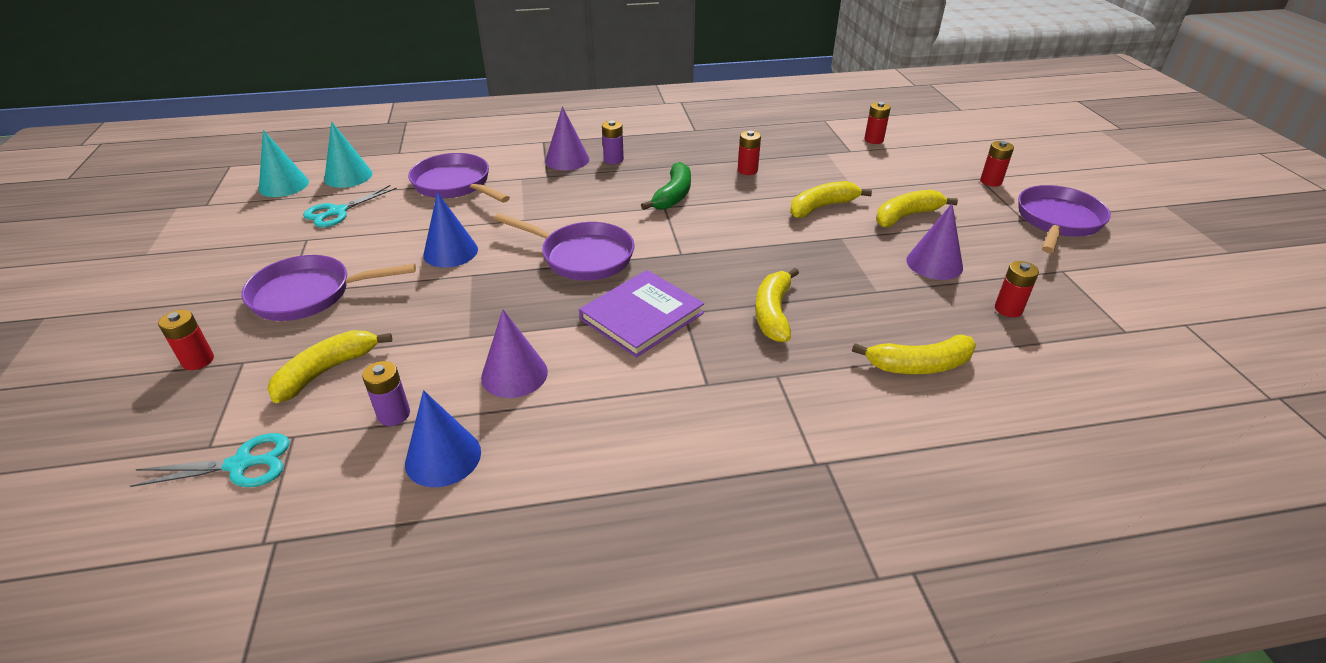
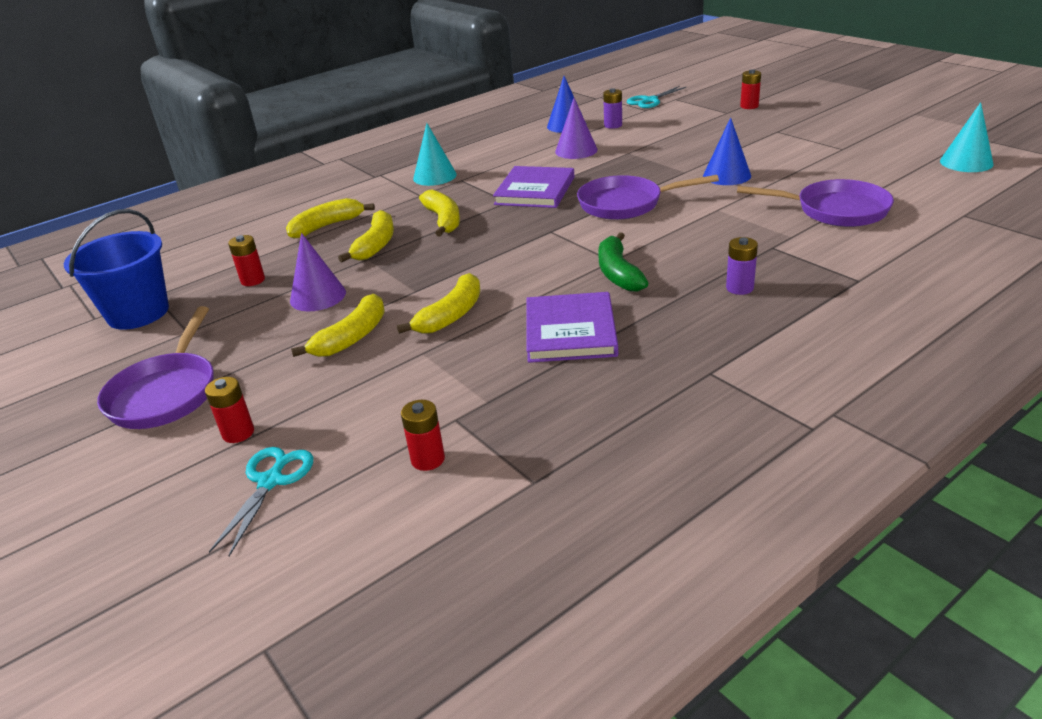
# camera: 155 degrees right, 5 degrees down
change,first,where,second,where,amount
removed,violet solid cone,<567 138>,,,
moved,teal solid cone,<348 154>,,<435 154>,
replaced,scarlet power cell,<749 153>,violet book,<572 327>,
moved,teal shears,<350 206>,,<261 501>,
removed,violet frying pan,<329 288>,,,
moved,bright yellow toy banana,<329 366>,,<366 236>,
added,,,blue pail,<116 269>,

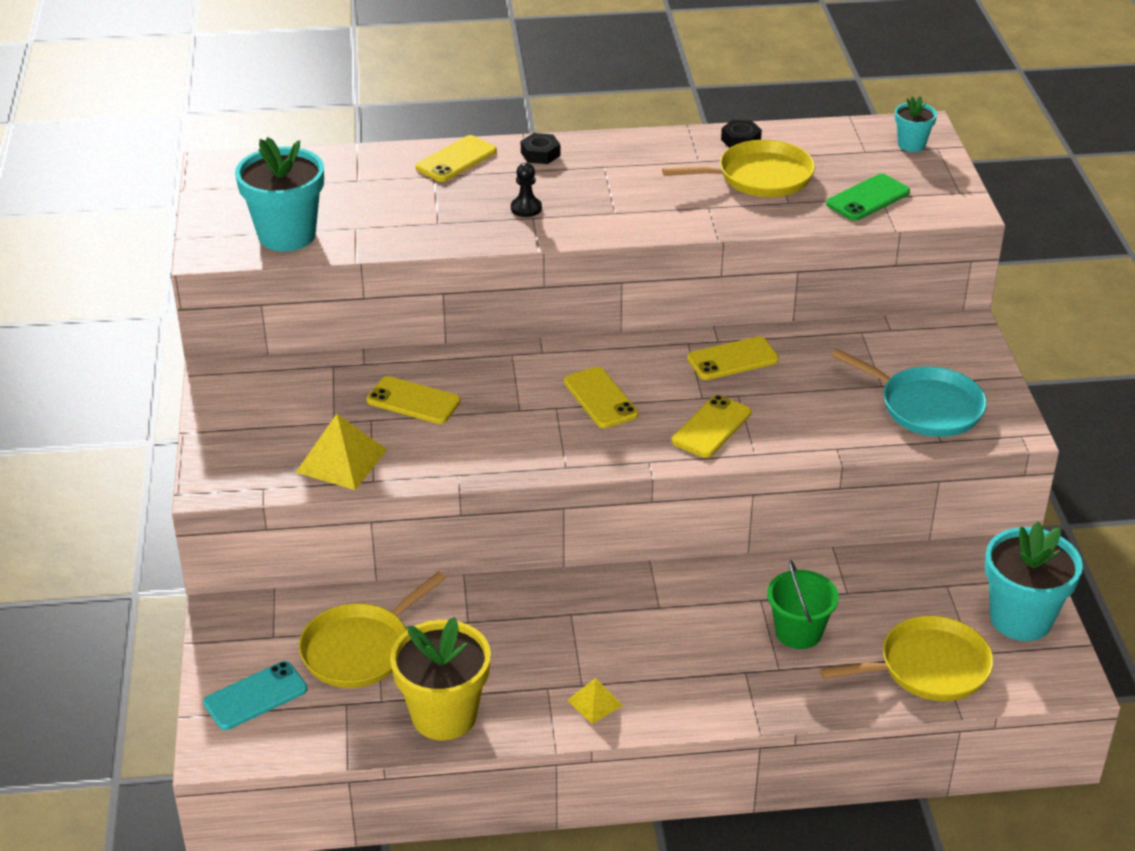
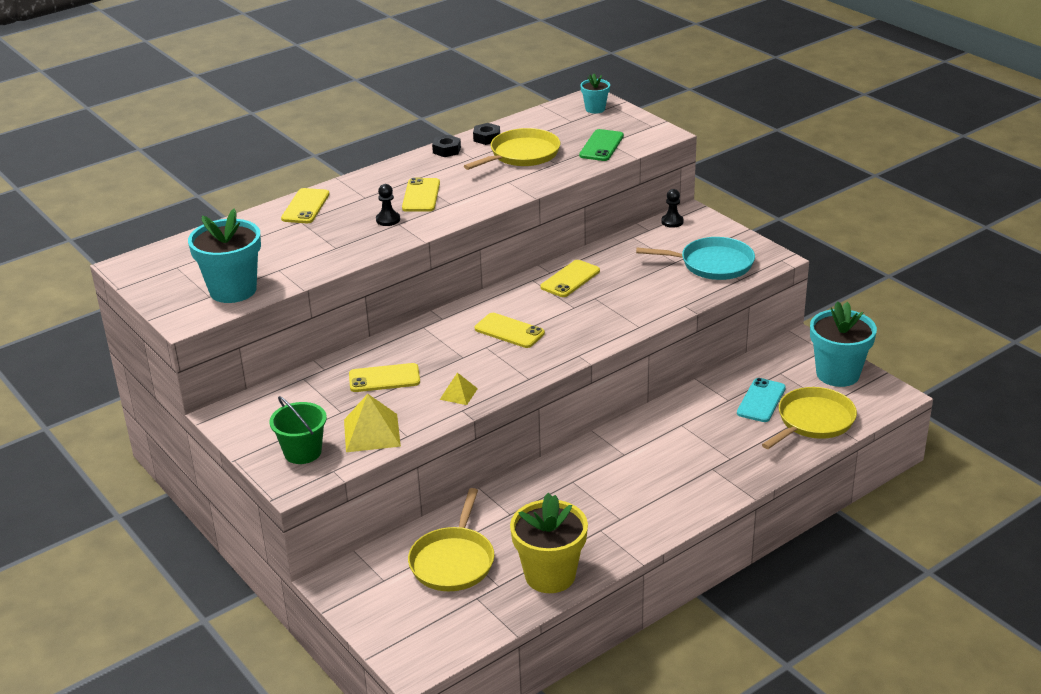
# camera: 30 degrees left, 5 degrees down
change,first,where,second,where,amount
moved,black nut,<540 148>,,<446 146>,
moved,bright yellow mobile phone,<711 426>,,<421 195>,
moved,green pail,<803 604>,,<298 430>,
moved,teal mobile phone,<255 695>,,<761 400>,
moved,bright yellow pyramid,<595 701>,,<459 389>,
added,,,black pawn,<672 208>,

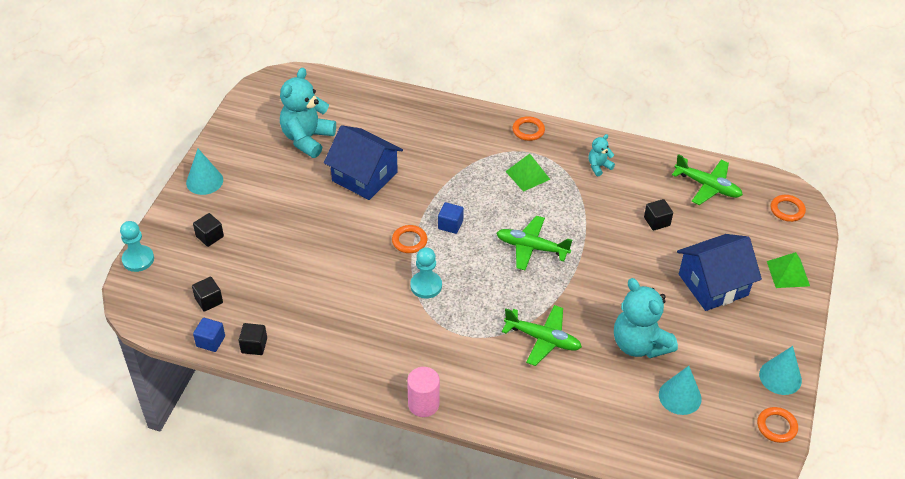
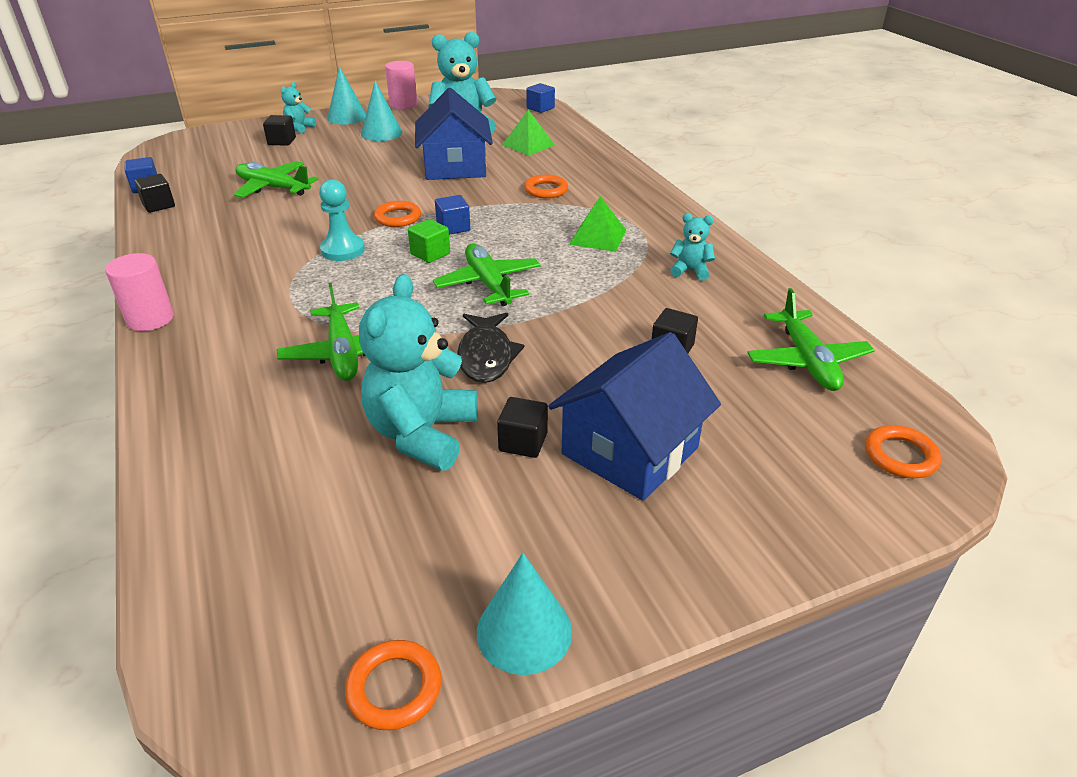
# camera: 50 degrees right, 10 degrees down
change,first,where,second,where,amount
moved,orange torus,<528 128>,,<546 186>,
removed,teal pawn,<137 246>,,,
turned,blue house,<719 272>,,<634 416>,75 degrees counterclockwise
moved,green pyramid,<788 270>,,<528 133>,
moved,black cube,<207 294>,,<522 427>,
moved,teal solid cone,<680 390>,,<381 111>,
added,,,pink cylinder,<401 85>,
added,,,teal stuffed bear,<298 107>,
added,,,blue cube,<540 98>,
added,,,green plane,<276 179>,
added,,,green cube,<429 241>,
added,,,black fish figure,<490 348>,

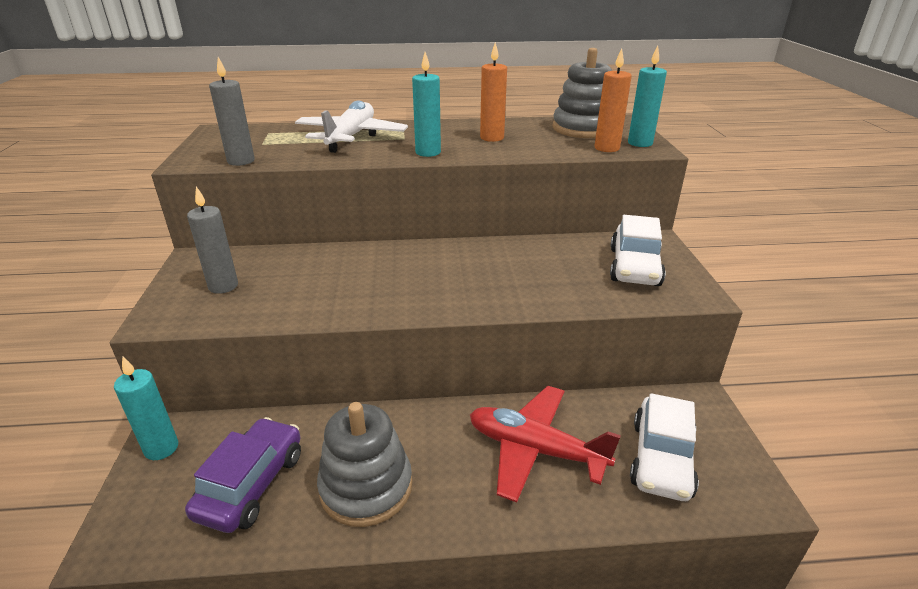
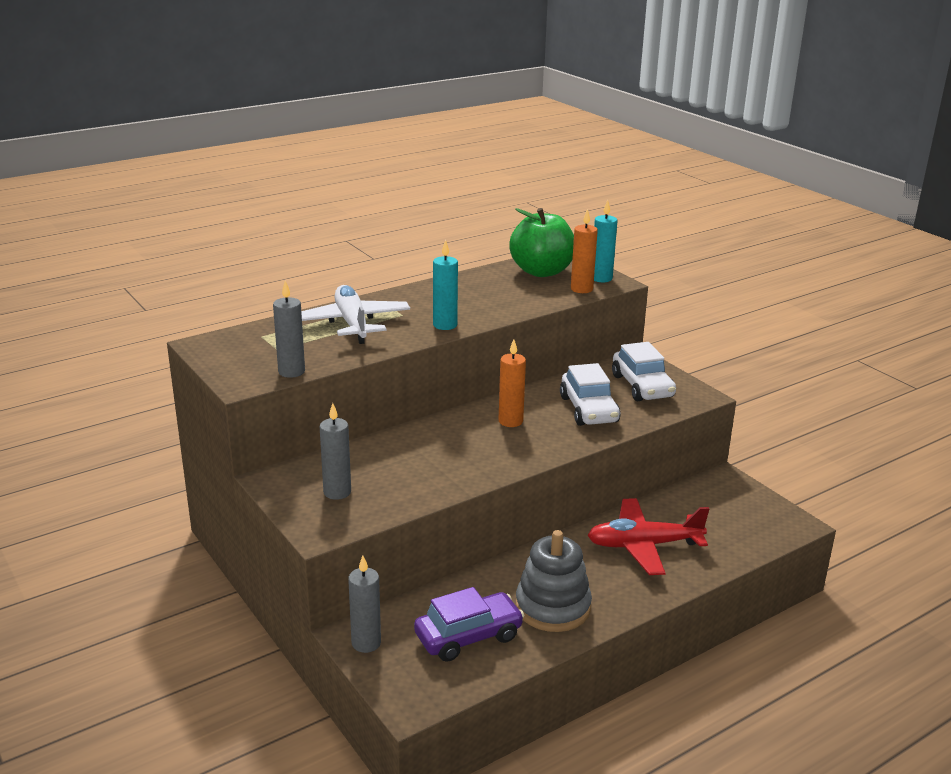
# camera: 30 degrees left, 5 degrees down
change,first,where,second,where,amount
moved,orange wax candle,<493 92>,,<512 383>,
replaced,ash-grey stacking rings,<582 93>,green toy apple,<541 242>,
recoloured,teal wax candle,<146 408>,ash-grey wax candle,<364 604>,
moved,pure white automobile,<664 447>,,<590 394>,
turned,violet automobile,<243 475>,,<469 624>,75 degrees clockwise

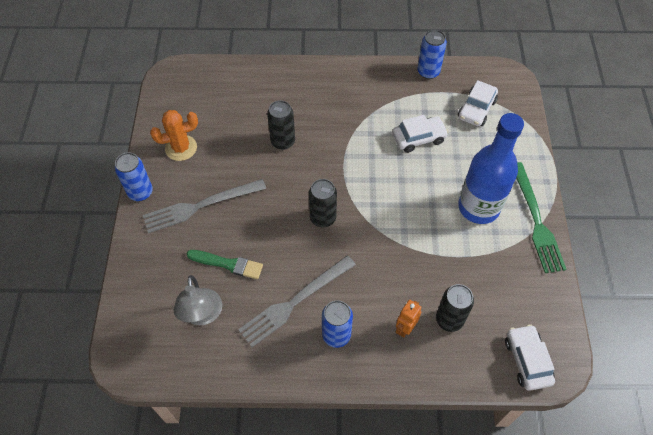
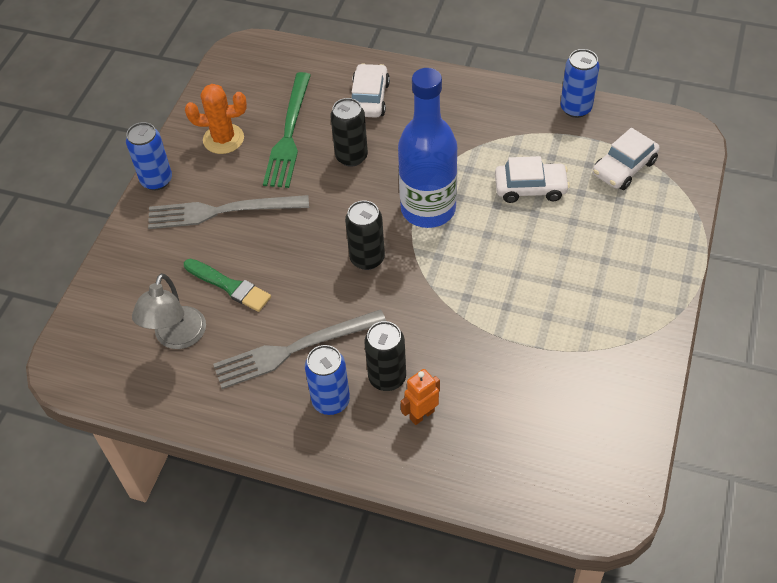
# camera: 20 degrees right, 5 degrees down
change,first,where,second,where,amount
moved,blue bottle,<491 168>,,<427 148>,
moved,green table fork,<541 217>,,<287 130>,
moved,black tin,<455 308>,,<385 356>,
moved,pure white automobile,<530 357>,,<370 90>,

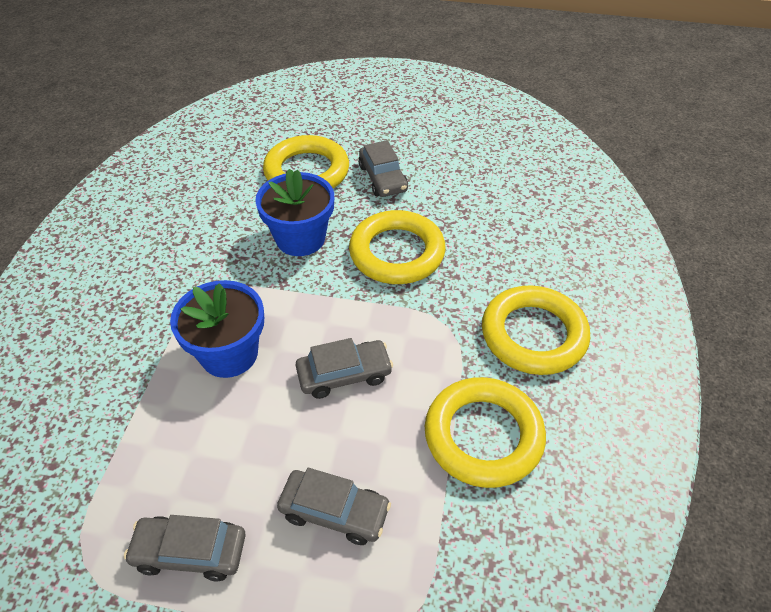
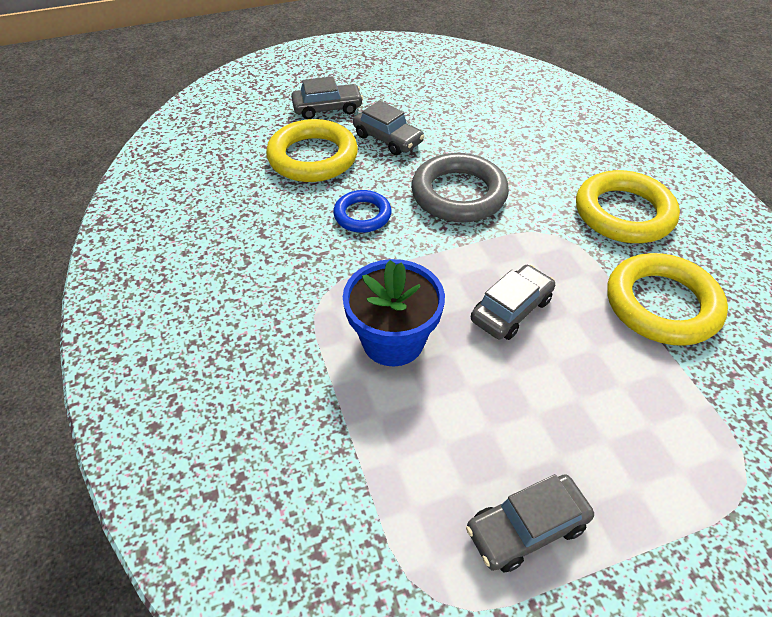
# camera: 30 degrees left, 0 degrees up
change,first,where,second,where,amount
replaced,blue flower pot,<294 212>,blue torus,<362 211>,
recoloured,bright yellow torus,<397 247>,ash-grey torus,<460 187>,
moved,ash-grey automobile,<334 506>,,<327 97>,

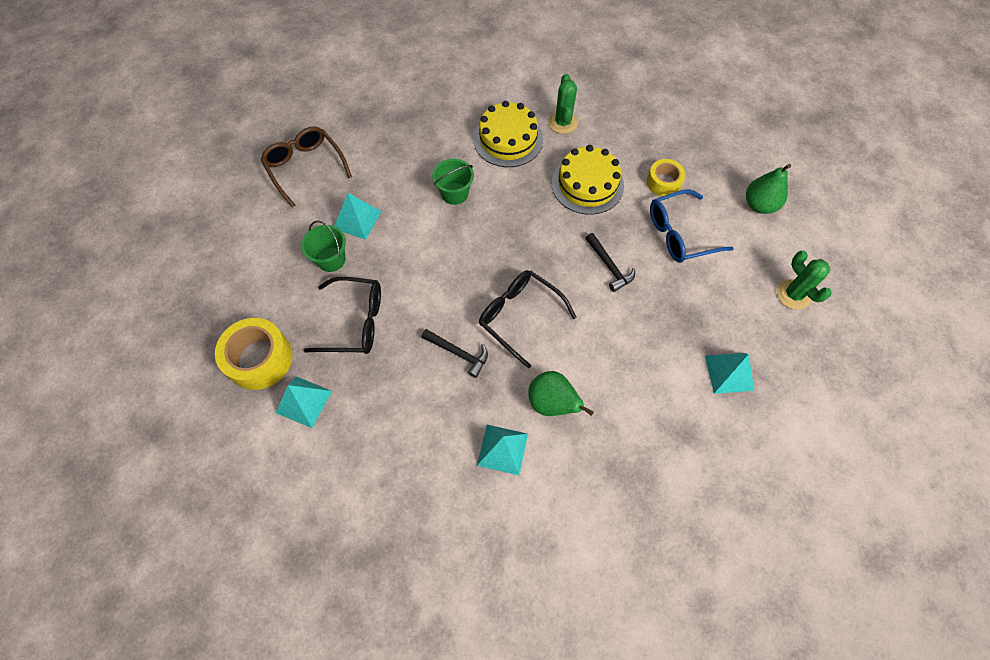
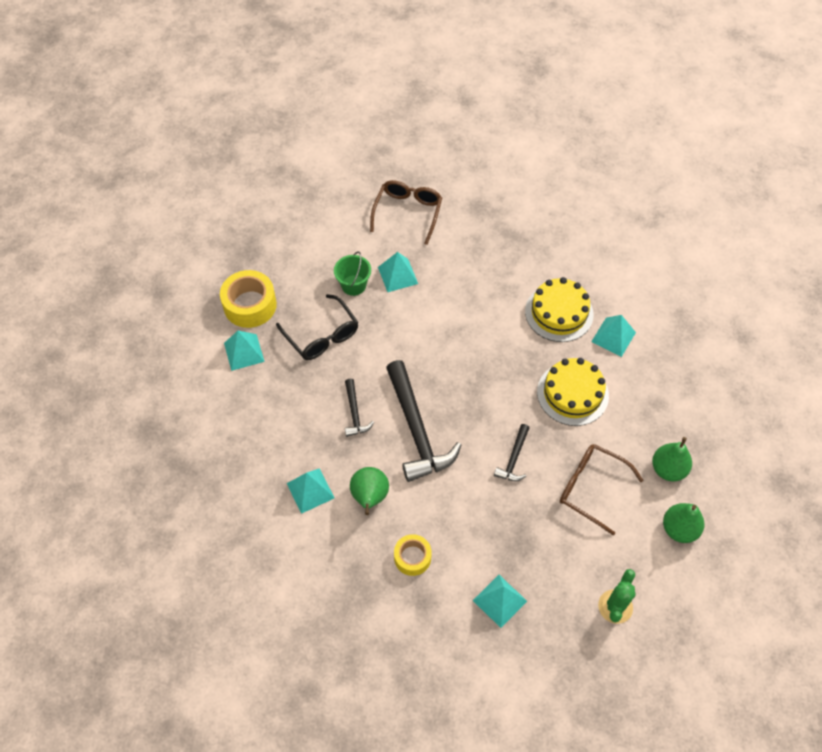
# camera: 50 degrees right, 5 degrees down
change,first,where,second,where,amount
replaced,green saguaro cactus,<563 104>,teal pyramid,<613 336>,
removed,green pail,<453 182>,,,
moved,bright yellow tape,<666 177>,,<413 555>,
recoloured,blue eyeglasses,<692 226>,brown eyeglasses,<601 489>,
replaced,black eyeglasses,<528 319>,black claw hammer,<423 421>,
added,,,green pear,<672 459>,

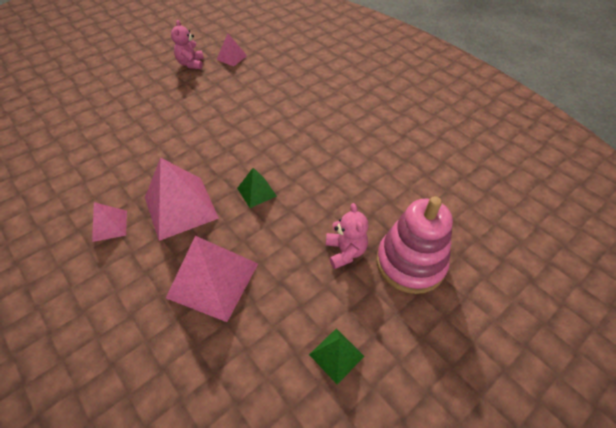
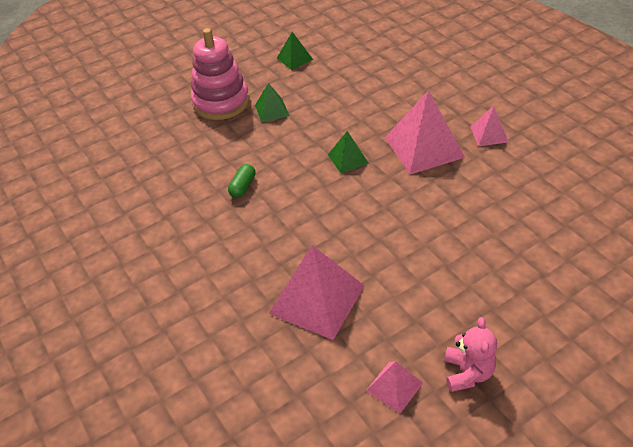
# camera: 170 degrees left, 5 degrees down
change,first,where,second,where,amount
replaced,pink stuffed bear,<347 236>,green pyramid,<272 102>,
moved,pink pyramid,<212 279>,,<317 292>,
added,,,green pill shape,<242 181>,

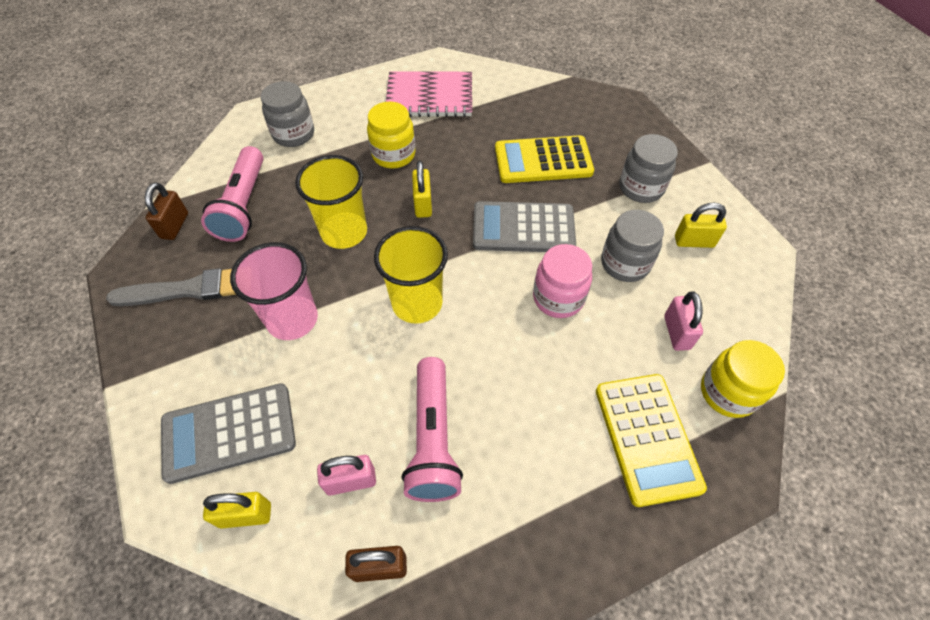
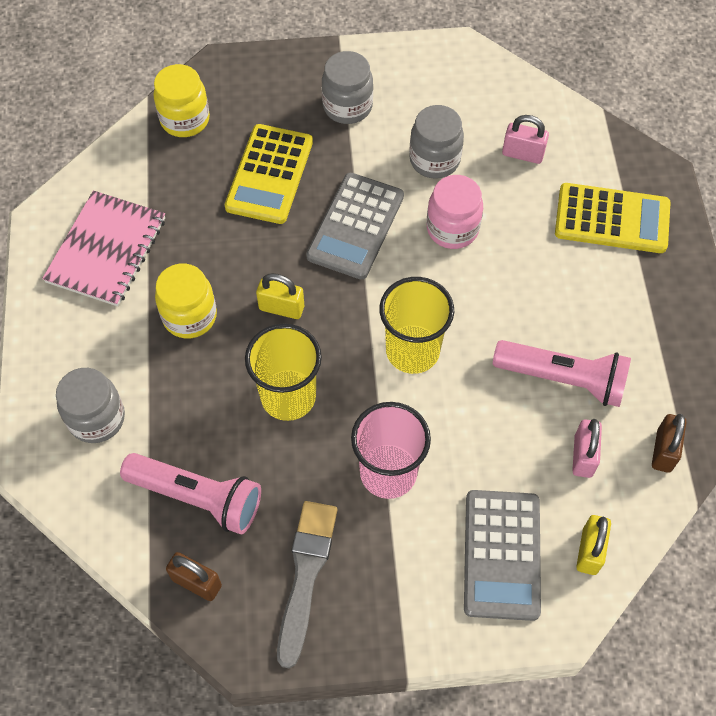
# camera: 70 degrees left, 5 degrees up
change,first,where,second,where,amount
removed,bright yellow lock,<701 225>,,,
moved,bright yellow preserve jar,<743 379>,,<182 100>,

